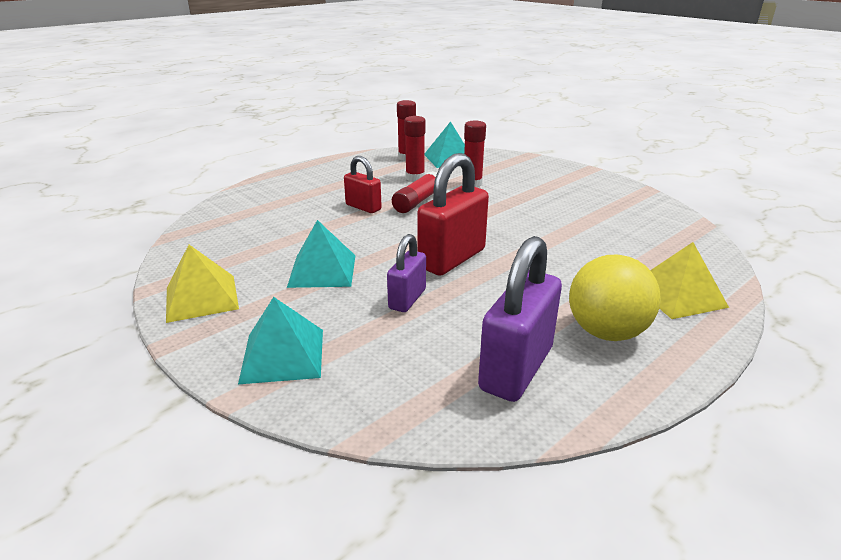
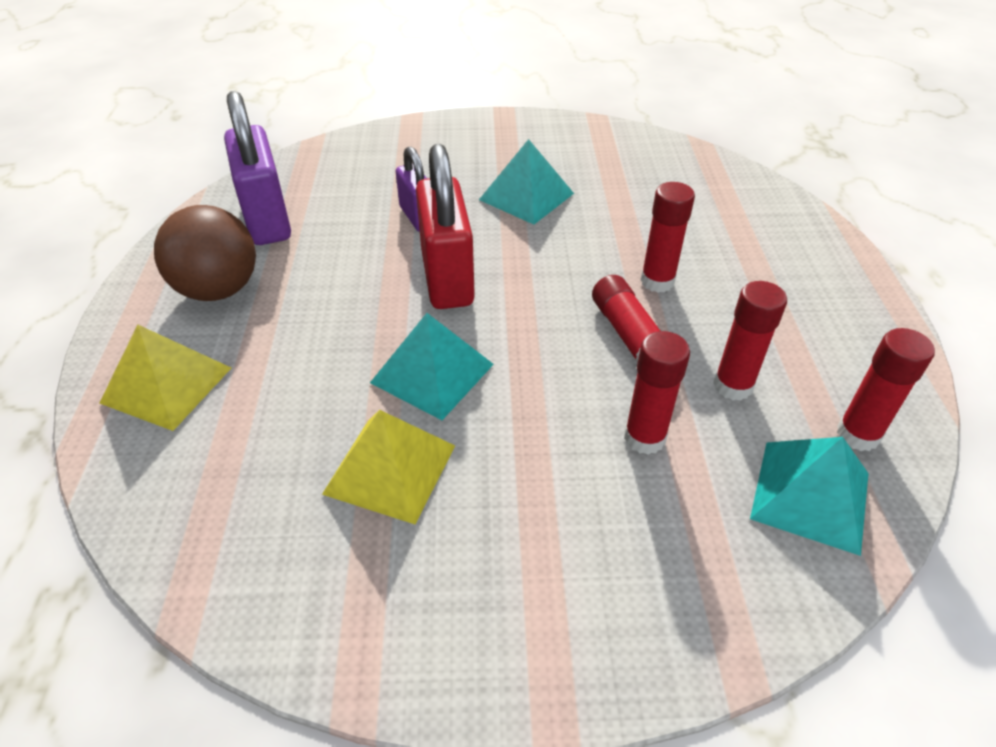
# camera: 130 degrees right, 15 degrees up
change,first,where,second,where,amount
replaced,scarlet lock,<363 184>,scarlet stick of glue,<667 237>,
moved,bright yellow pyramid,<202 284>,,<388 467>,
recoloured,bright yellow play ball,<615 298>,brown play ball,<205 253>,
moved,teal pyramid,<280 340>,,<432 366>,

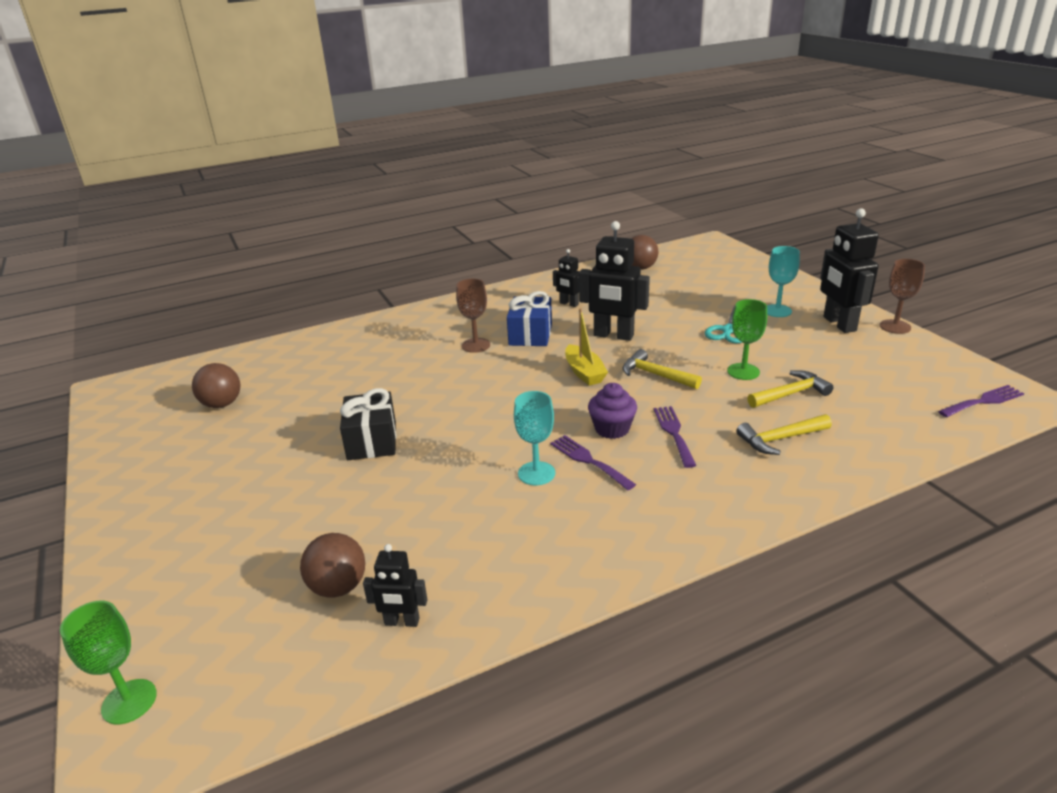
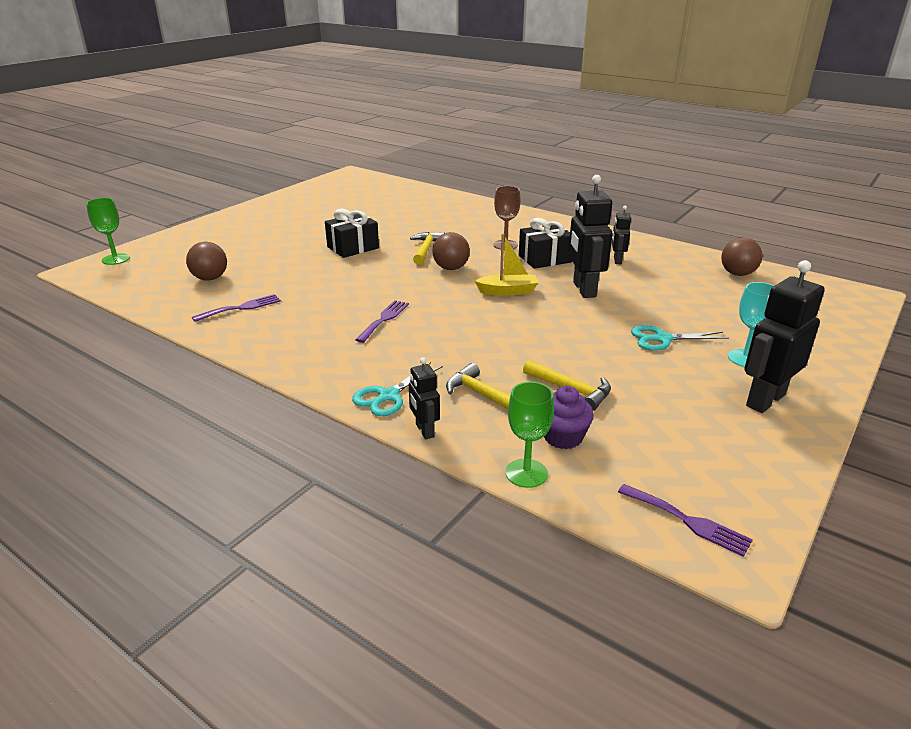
# camera: 60 degrees right, 0 degrees up
change,first,where,second,where,amount
removed,brown chalice,<902 296>,,,
recoloured,blue gift,<529 318>,black gift,<545 243>,
moved,green chalice,<747 339>,,<530 435>,
turned,bright yellow sailboat,<586 347>,,<506 264>,135 degrees counterclockwise
moved,bright yellow claw hammer,<662 369>,,<427 248>,
moved,brown play ball,<216 385>,,<451 251>,
moved,violet muffin,<612 411>,,<569 417>,
removed,teal chalice,<534 438>,,,
moved,violet table fork,<675 437>,,<236 308>,
moved,black robot,<395 585>,,<424 398>,
added,,,teal shears,<397 389>,

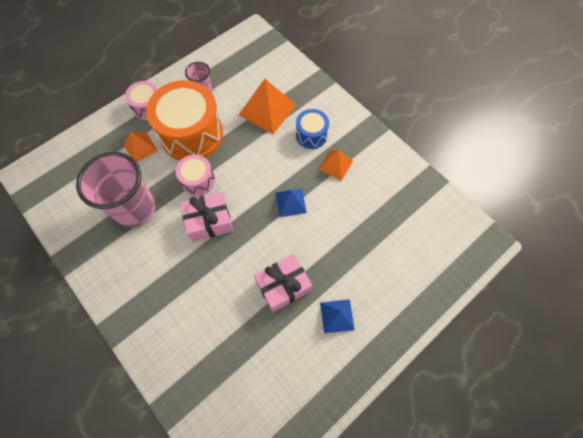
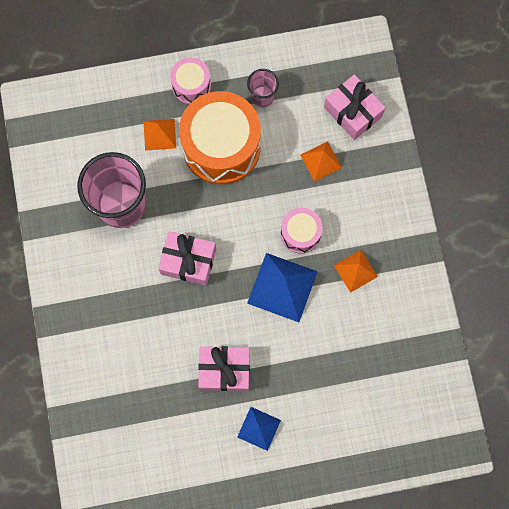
# camera: 30 degrees right, 10 degrees up
change,first,where,second,where,amount
resized,orange pyramid,<267 106>,,<321 161>,x0.59
removed,blue toy drum,<312 129>,,,
moved,pink toy drum,<195 175>,,<301 231>,
resized,blue pyramid,<291 203>,,<282 287>,x1.71
added,,,pink gift,<354 107>,

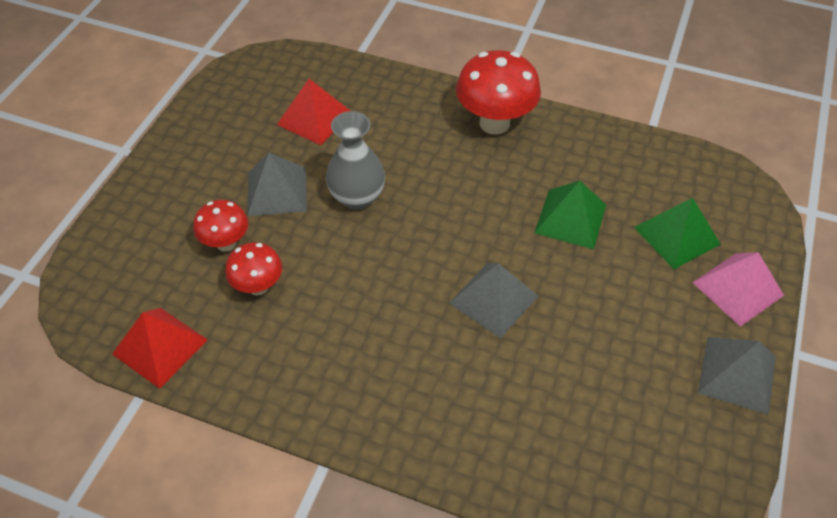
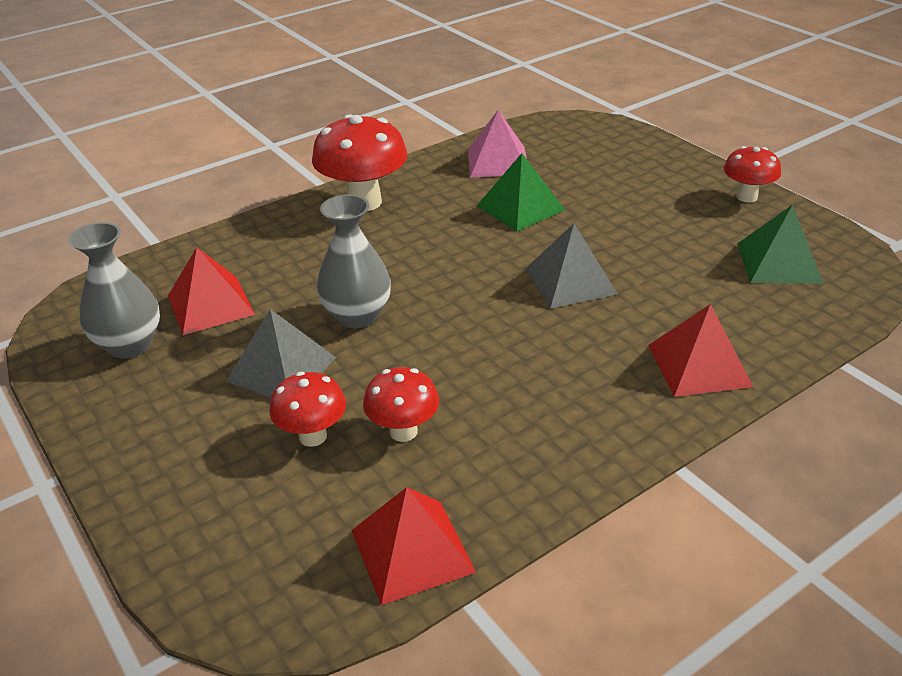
# camera: 55 degrees left, 15 degrees down
change,first,where,second,where,amount
moved,green pyramid,<677 233>,,<780 244>,
moved,pink pyramid,<738 289>,,<497 143>,
replaced,ash-grey pyramid,<737 376>,scarlet toadstool,<752 174>,
added,,,ash-grey flower vase,<114 290>,
added,,,scarlet pyramid,<700 350>,

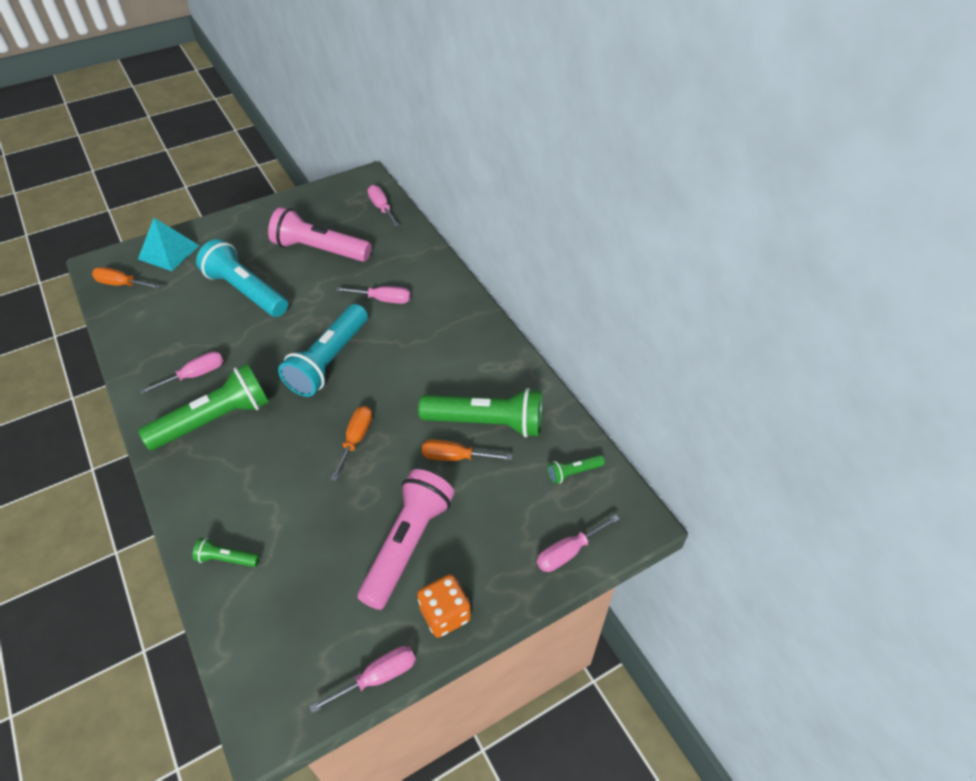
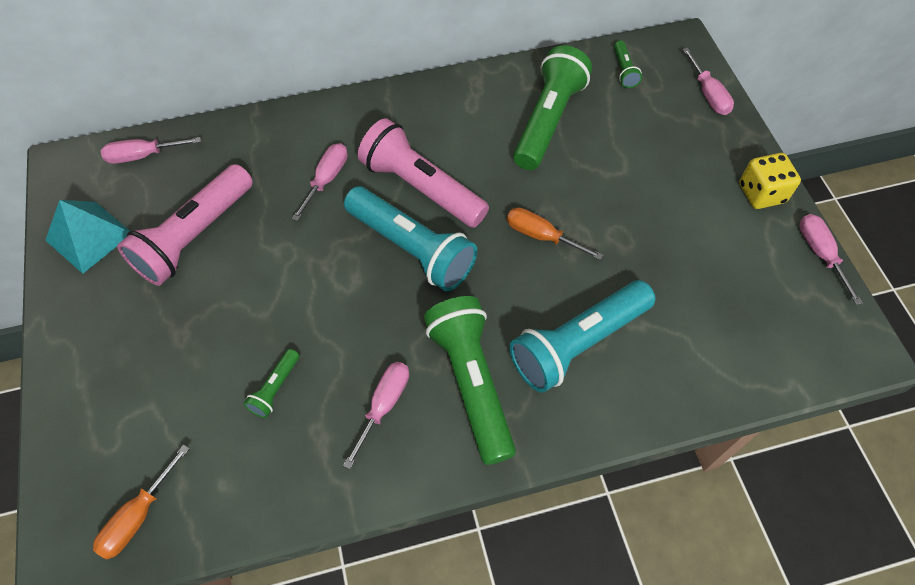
# camera: 75 degrees left, 10 degrees up
change,first,where,second,where,amount
moved,teal pyramid,<169 244>,,<87 237>,
moved,teal pocket torch,<242 278>,,<582 336>,
turned,pink screwdriver,<181 372>,,<376 415>,45 degrees clockwise
removed,orange screwdriver,<467 450>,,,
moved,pink pocket torch,<405 539>,,<423 173>,
moved,green pocket torch,<226 552>,,<271 383>,
recoloured,orange die,<444 606>,bright yellow die,<770 181>,

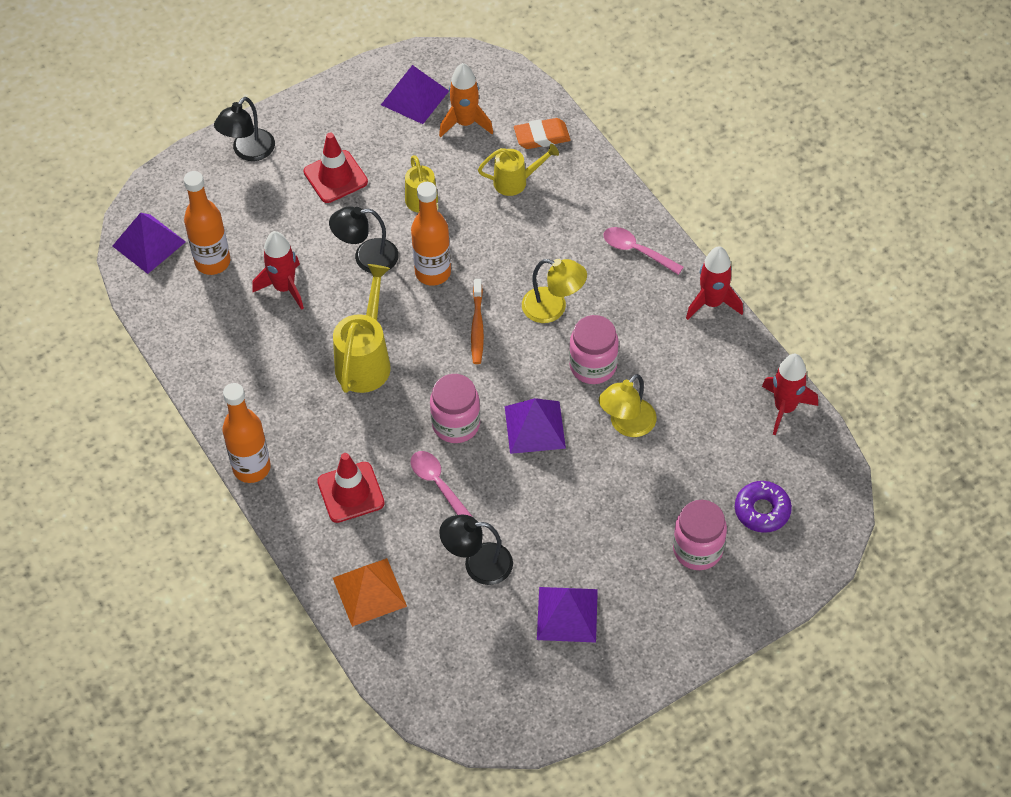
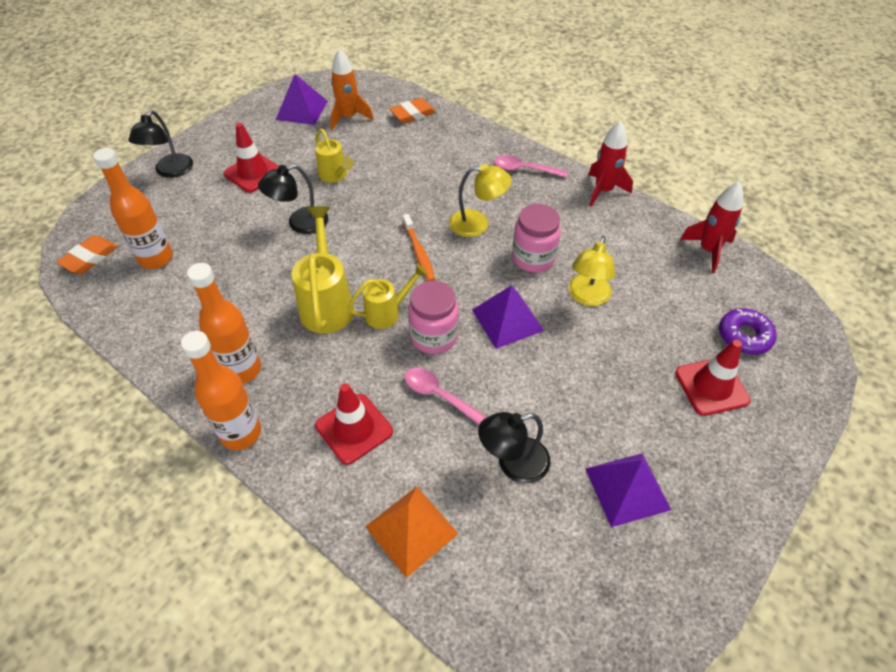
# camera: 20 degrees left, 5 degrees down
change,first,where,second,where,amount
moved,bright yellow sprinkling can,<518 170>,,<388 296>,
moved,orange bottle,<431 234>,,<224 323>,
replaced,violet pyramid,<149 243>,orange eraser,<87 254>,
removed,scarlet toy rocket,<278 270>,,,
replaced,pink preserve jar,<700 535>,scarlet road cone,<713 378>,

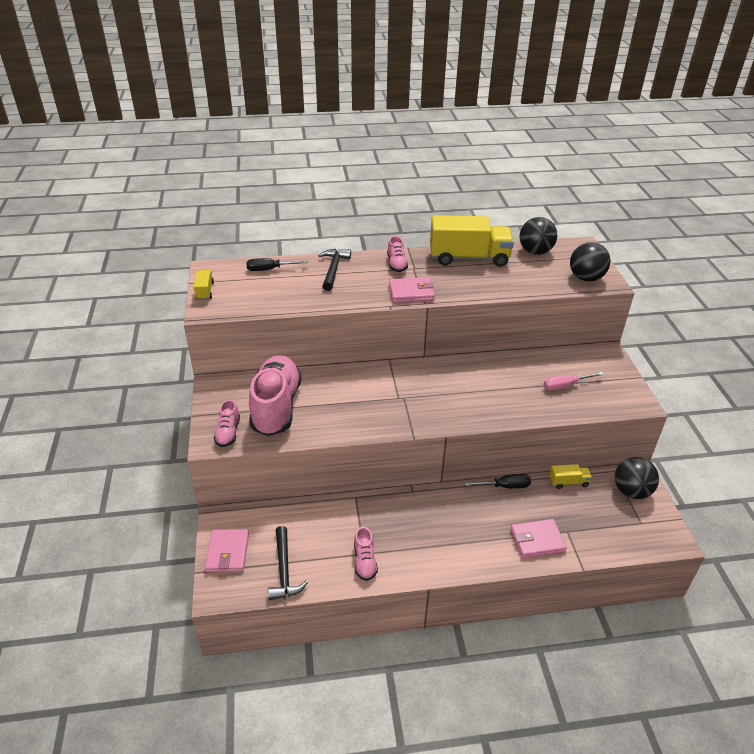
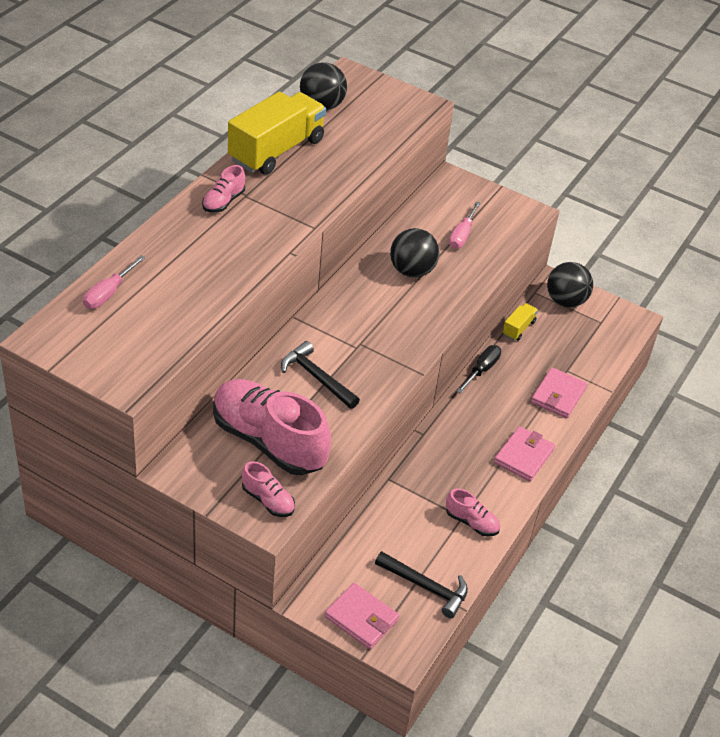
# camera: 55 degrees left, 5 degrees up
change,first,where,second,where,amount
turned,pink shoe,<397 254>,,<223 189>,90 degrees clockwise
moved,black play ball,<590 262>,,<414 253>,
moved,black claw hammer,<334 270>,,<320 375>,
recoloured,black screwdriver,<277 264>,pink screwdriver,<114 282>,
removed,bright yellow toy truck,<204 285>,,,
moved,pink billfold,<411 290>,,<524 453>,

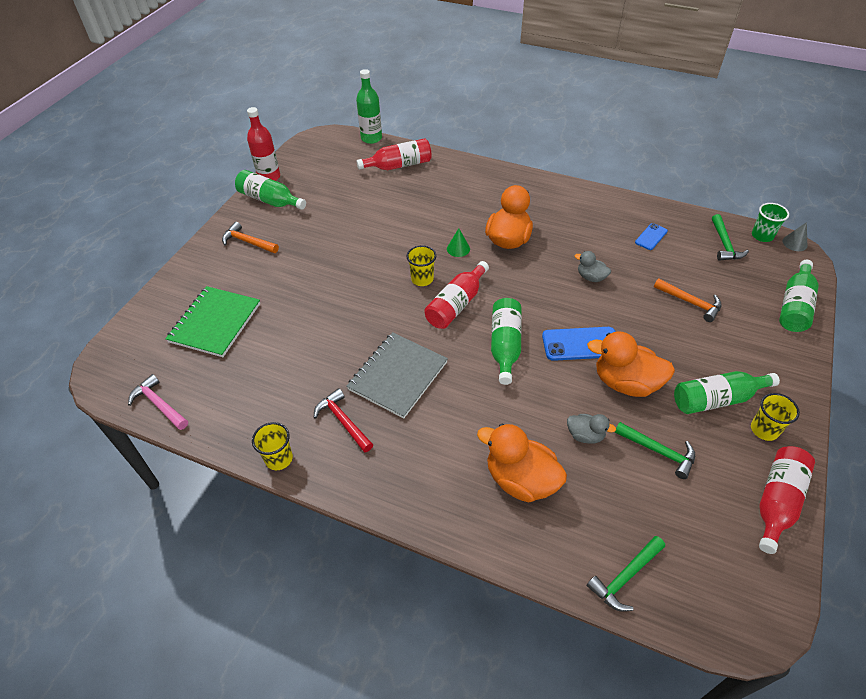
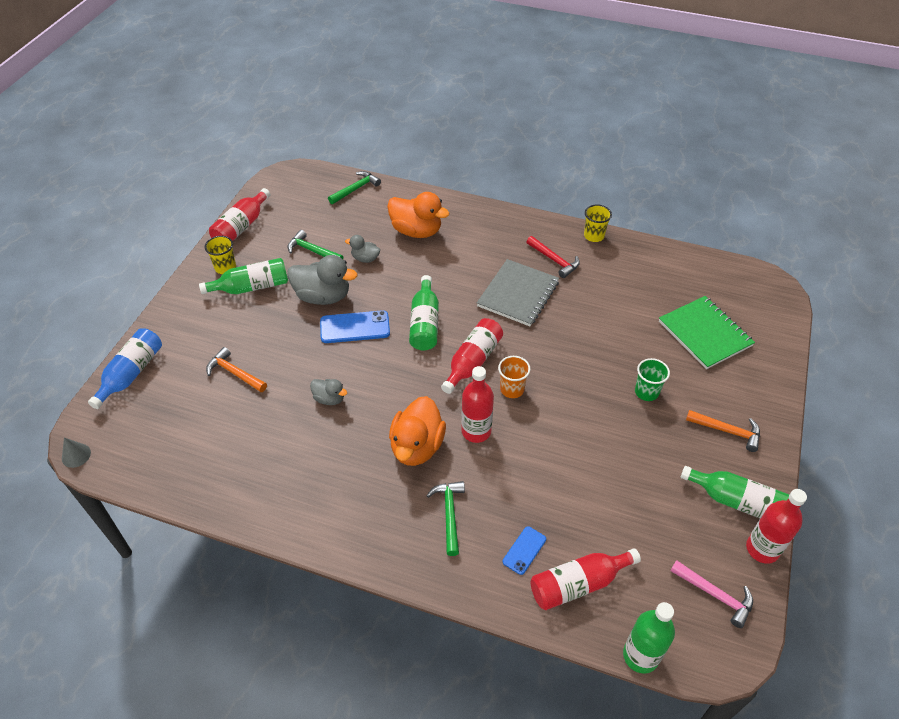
# camera: 175 degrees right, 0 degrees up
change,first,where,second,where,amount
moved,green cup,<770 222>,,<652 379>,
moved,green claw hammer,<730 237>,,<445 518>,
moved,blue mobile phone,<651 236>,,<524 550>,
replaced,green solid cone,<458 242>,scarlet bottle,<477 404>,
recoloured,bright yellow cup,<421 265>,orange cup,<514 377>,
recoloured,green bottle,<799 296>,blue bottle,<125 368>,
turned,green notebook,<212 321>,,<707 332>,45 degrees counterclockwise
recoloured,orange toy duck,<631 364>,ash-grey toy duck,<322 280>,
moved,pink claw hammer,<158 402>,,<711 594>,

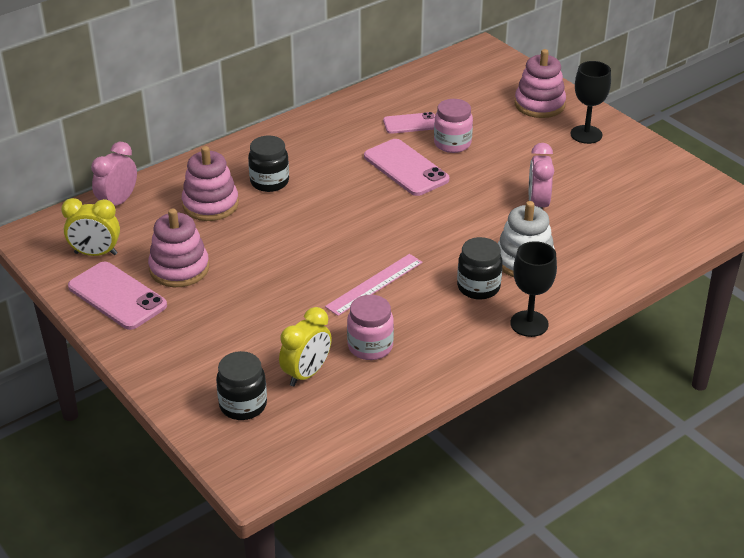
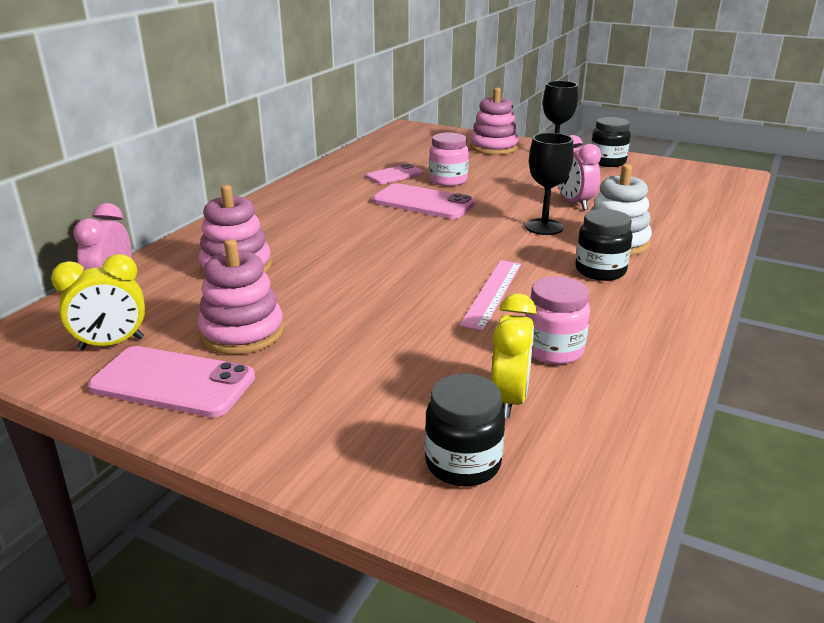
# camera: 25 degrees left, 10 degrees down
change,first,where,second,where,amount
moved,black preserve jar,<268 164>,,<611 142>,
moved,black chalice,<533 289>,,<549 184>,

